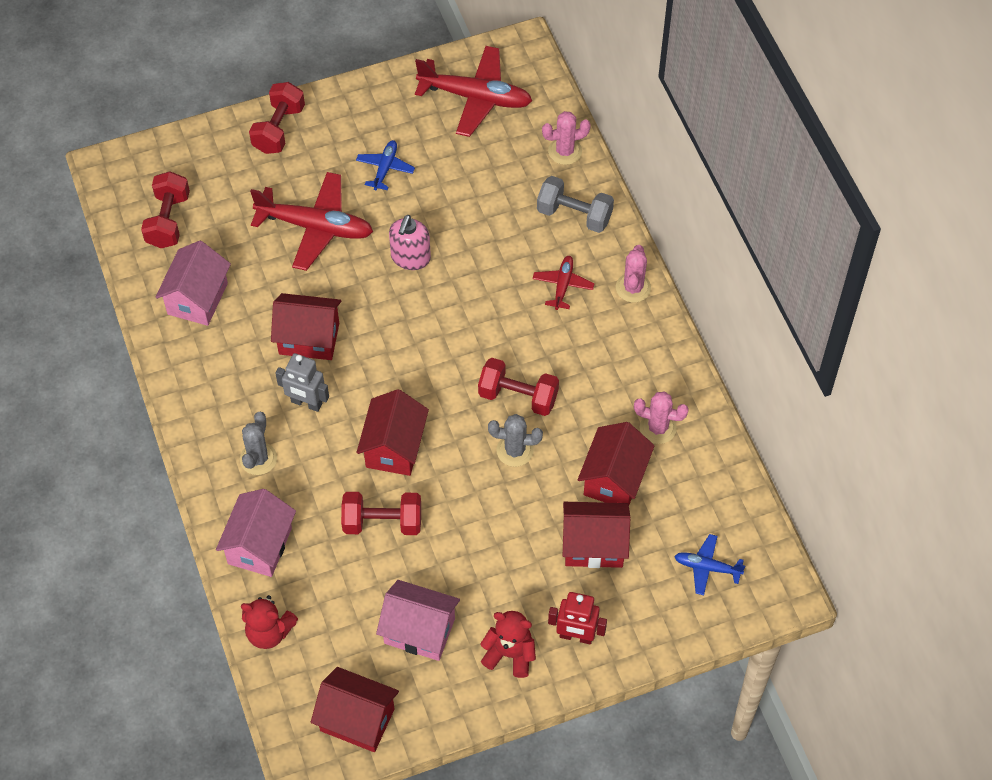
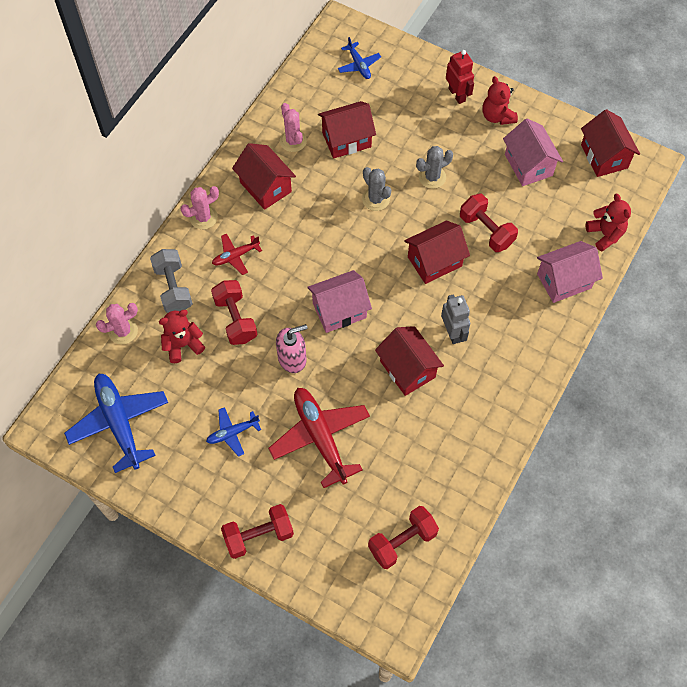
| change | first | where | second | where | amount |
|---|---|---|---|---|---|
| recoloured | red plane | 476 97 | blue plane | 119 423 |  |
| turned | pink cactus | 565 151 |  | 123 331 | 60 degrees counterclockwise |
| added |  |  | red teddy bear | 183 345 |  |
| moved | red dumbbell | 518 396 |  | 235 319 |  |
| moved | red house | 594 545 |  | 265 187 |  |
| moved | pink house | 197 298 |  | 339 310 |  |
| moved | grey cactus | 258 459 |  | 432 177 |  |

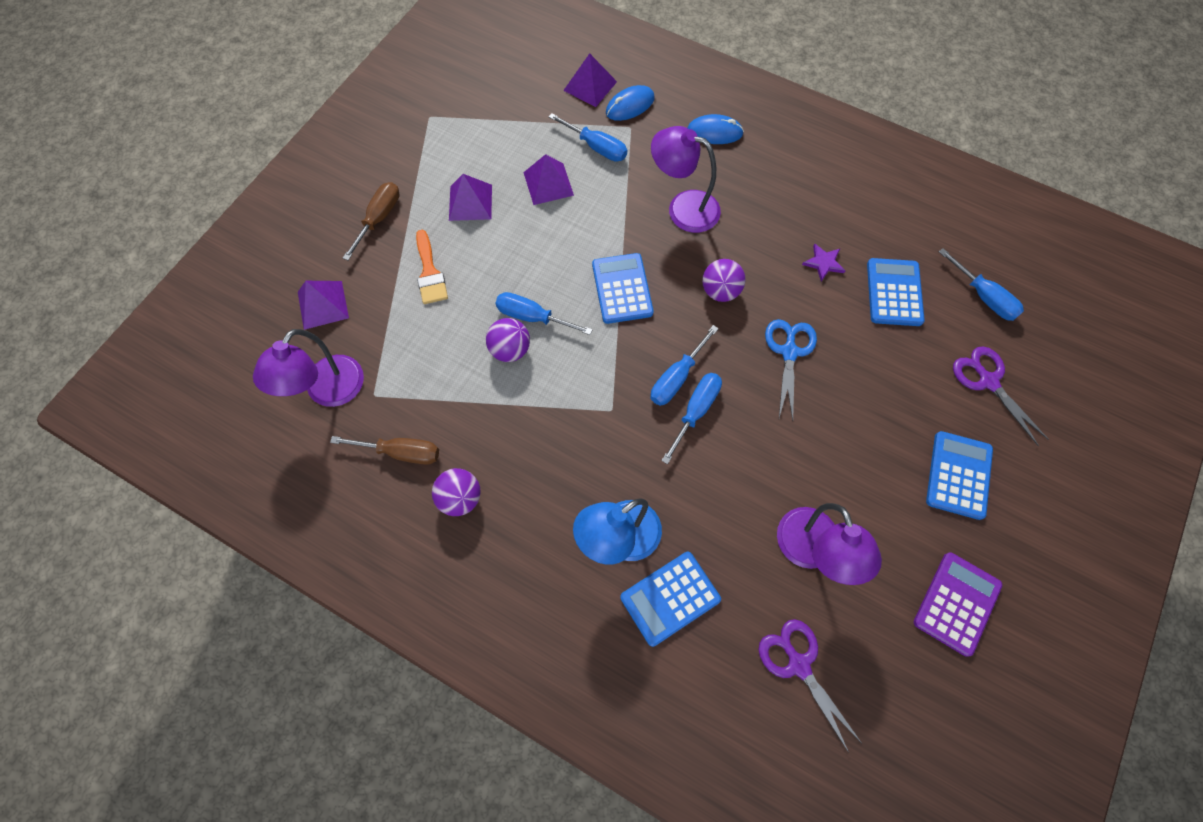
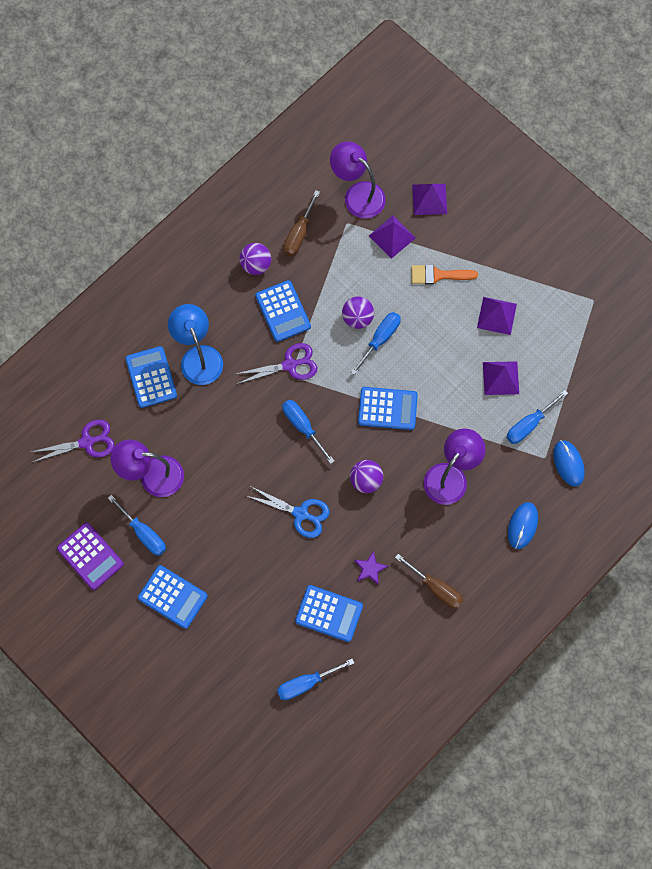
| change | first | where | second | where | amount |
|---|---|---|---|---|---|
| moved | blue screwdriver | 695 411 |  | 143 533 |  |
| moved | purple scissors | 988 381 |  | 290 365 |  |
| added |  |  | blue calculator | 283 311 |  |
| moved | purple pyramid | 590 86 |  | 392 236 |  |
| moved | brown screwdriver | 379 218 |  | 436 588 |  |

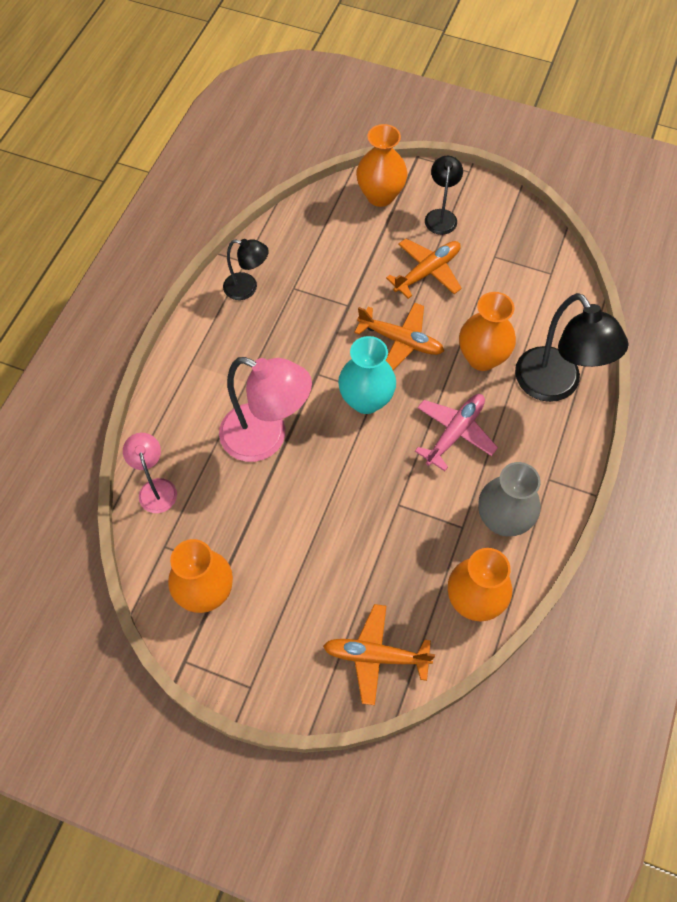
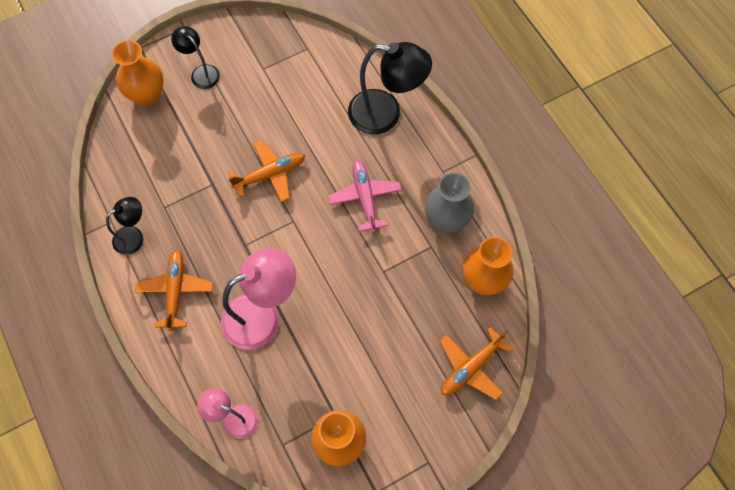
| change | first | where | second | where | amount |
|---|---|---|---|---|---|
| moved | orange plane | 427 272 |  | 175 291 |  |
| removed | turquoise vase | 366 400 |  |  |  |
| removed | orange vase | 482 358 |  |  |  |

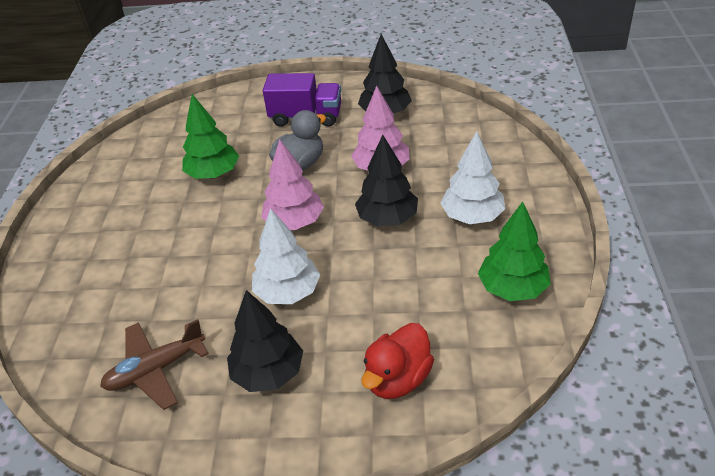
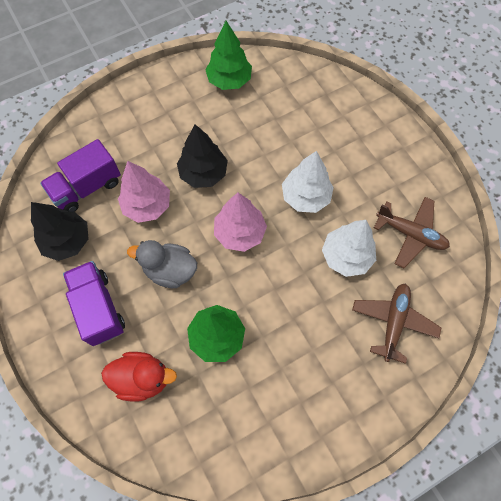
| change | first | where | second | where | amount |
|---|---|---|---|---|---|
| added |  |  | purple truck | 87 187 |  |
| moved | red duck | 398 379 |  | 142 378 |  |
| moved | white tree | 472 216 |  | 346 256 |  |
| added |  |  | brown plane | 393 322 |  |
| removed | black tree | 268 373 |  |  |  |

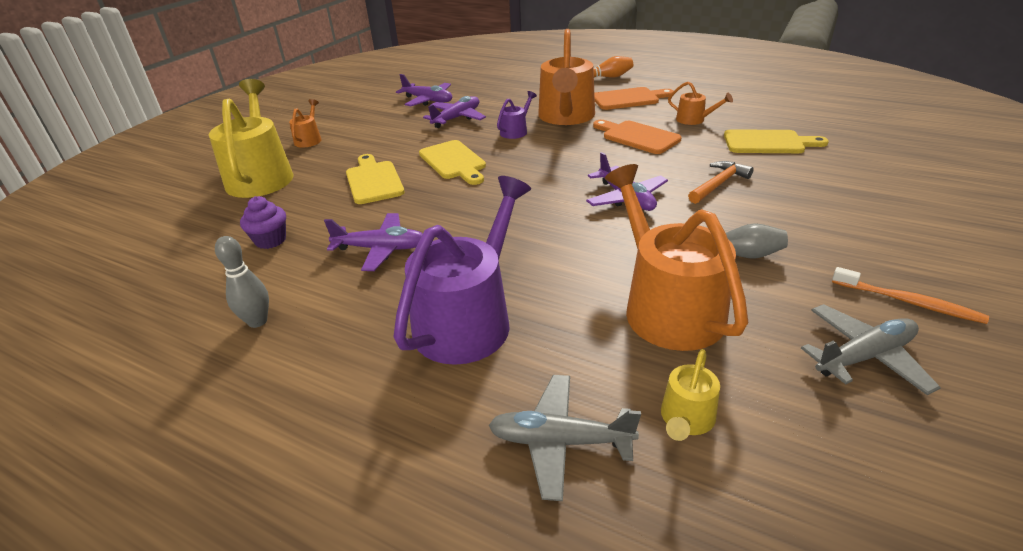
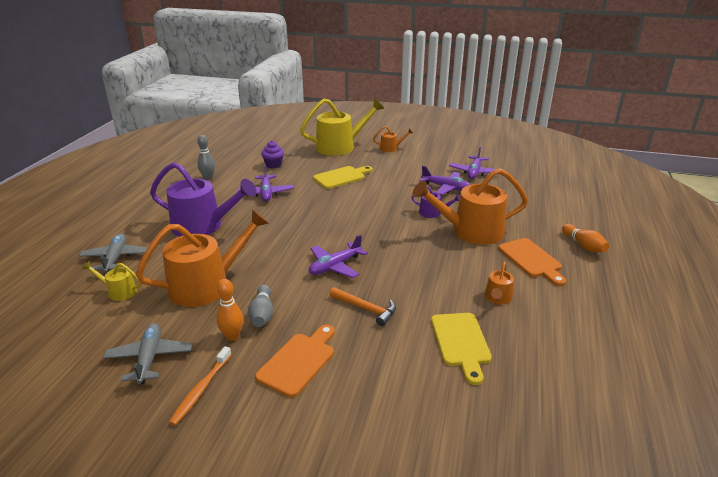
| change | first | where | second | where | amount |
|---|---|---|---|---|---|
| turned | grey plane | 864 357 |  | 149 358 | 150 degrees counterclockwise |
| added |  |  | orange bowling pin | 232 336 |  |
| moved | orange cutting board | 637 137 |  | 299 361 |  |
| removed | yellow cutting board | 454 162 |  |  |  |

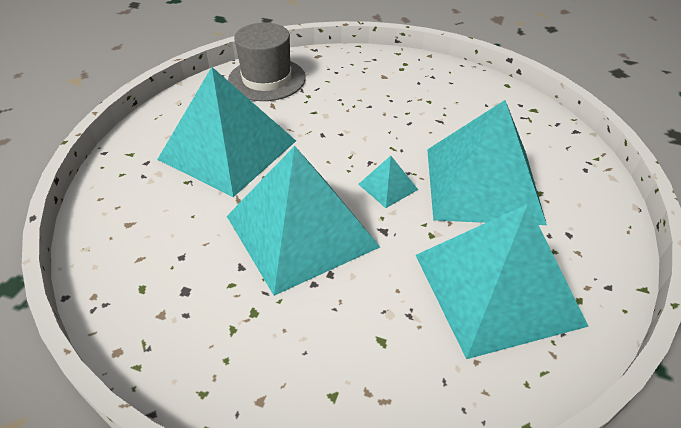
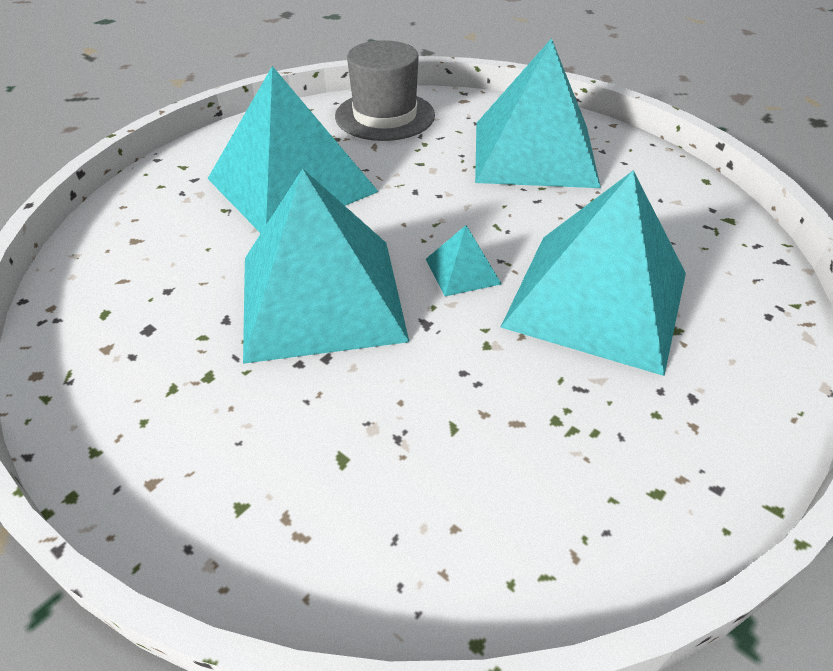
| change | first | where | second | where | amount |
|---|---|---|---|---|---|
| moved | turquoise pyramid | 497 289 |  | 534 153 |  |

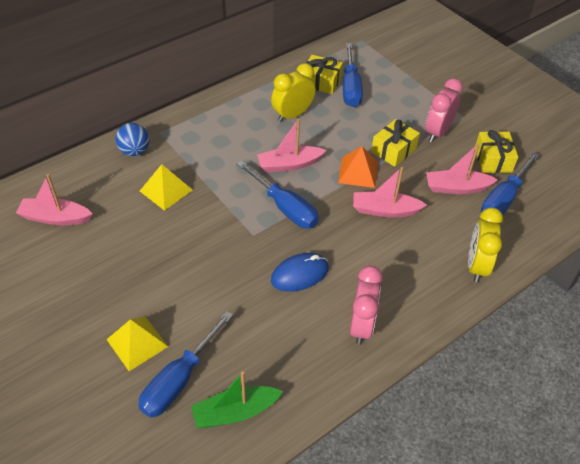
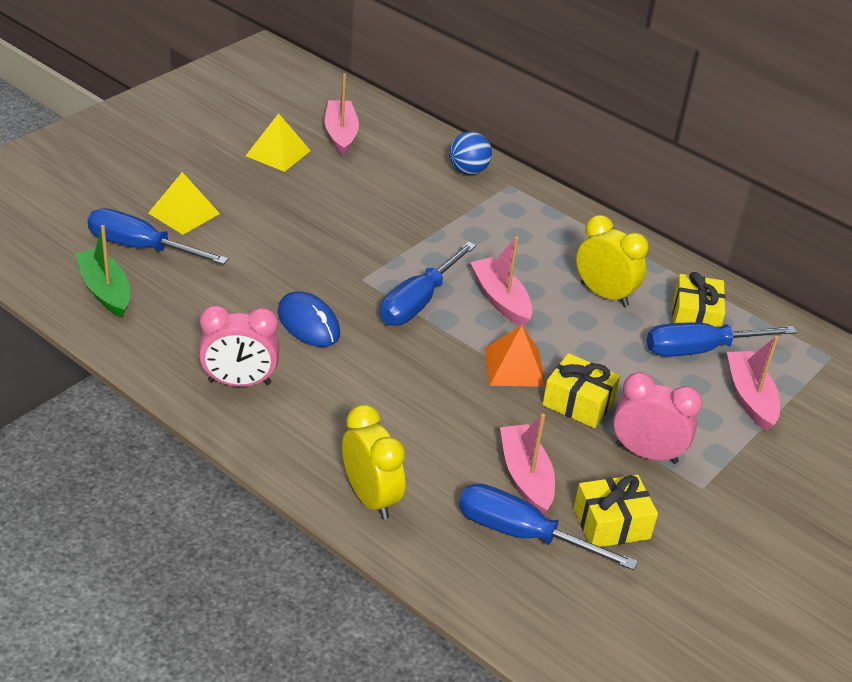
| change | first | where | second | where | amount |
|---|---|---|---|---|---|
| moved | yellow pyramid | 166 190 |  | 278 153 |  |
| turned | yellow clock | 476 266 |  | 370 498 | 60 degrees clockwise |
| moved | pink boat | 385 210 |  | 750 397 |  |

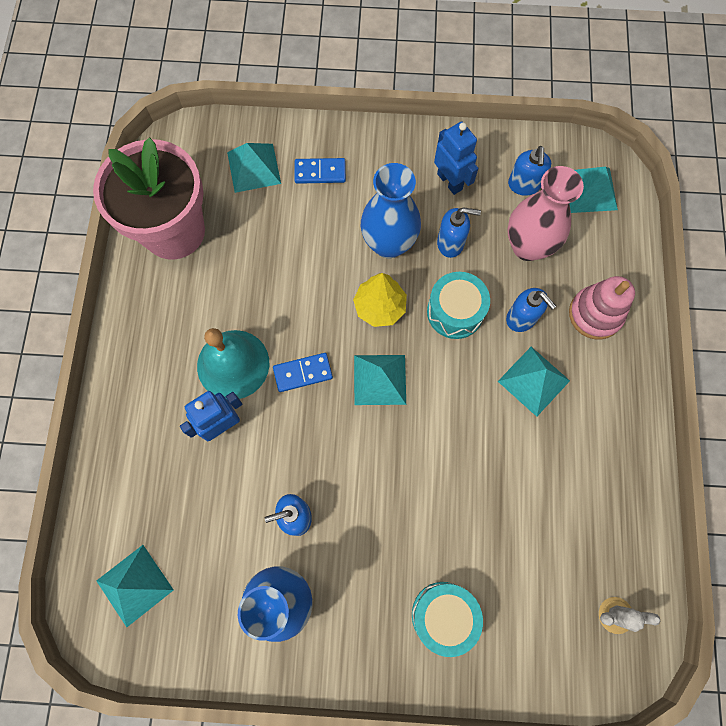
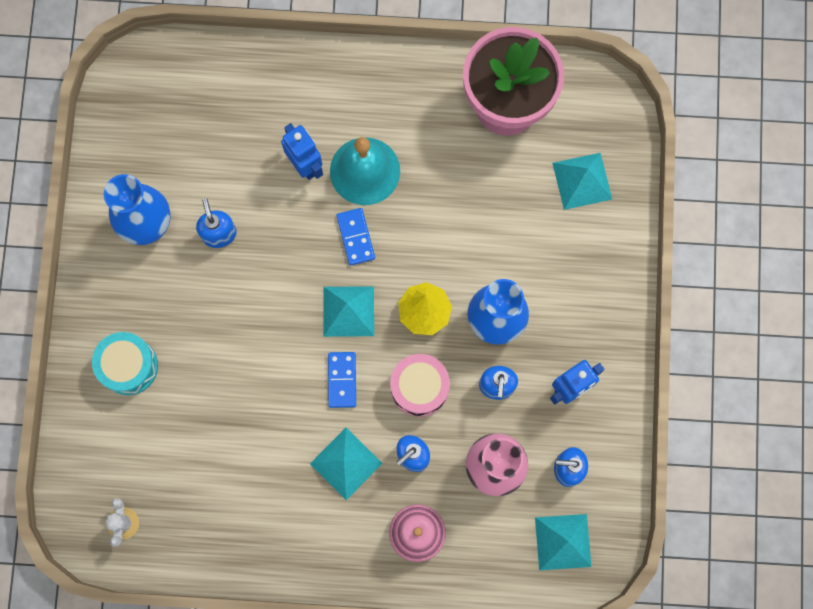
| change | first | where | second | where | amount |
|---|---|---|---|---|---|
| moved | blue domino | 320 172 |  | 342 380 |  |
| recoloured | turquoise drum | 455 312 | pink drum | 419 387 |  |
| removed | turquoise pyramid | 135 585 |  |  |  |

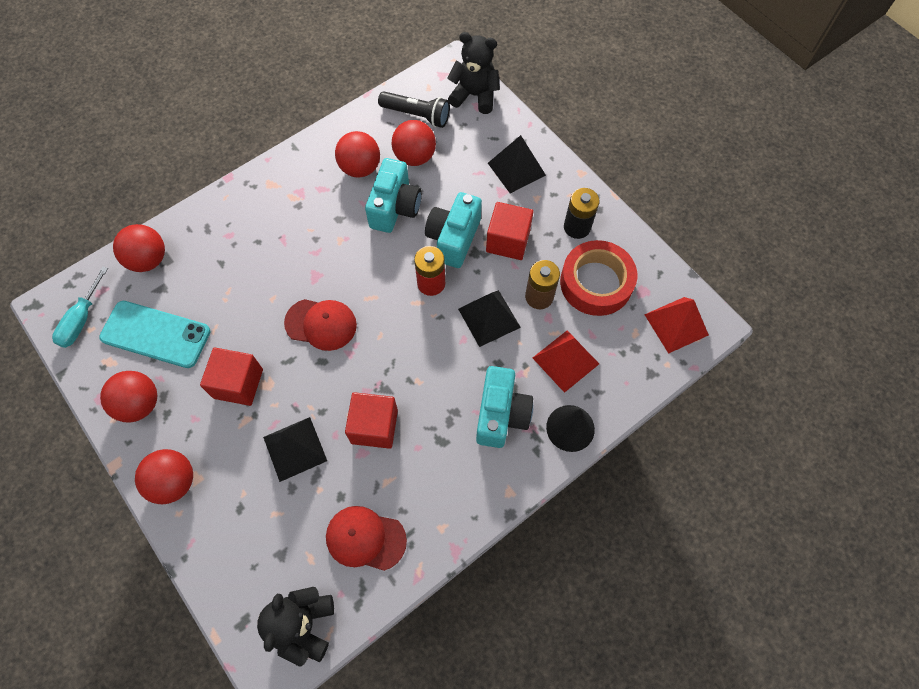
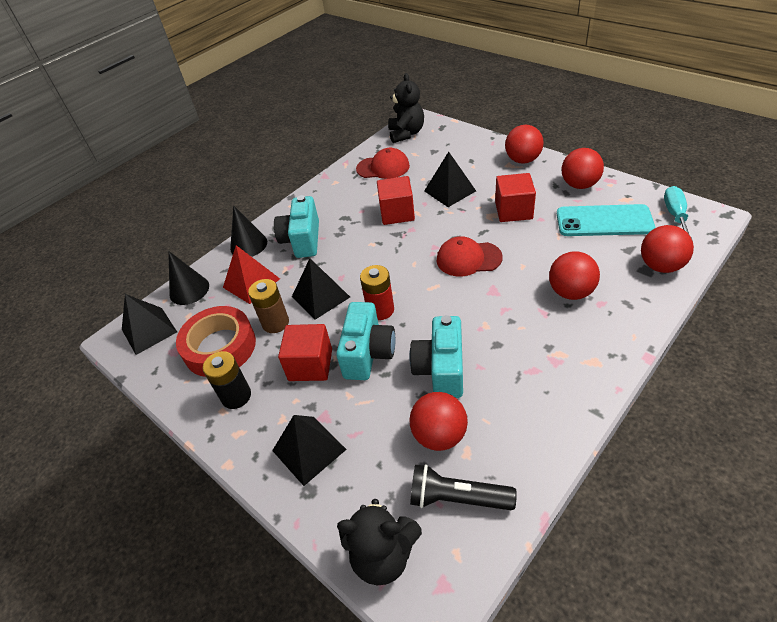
| change | first | where | second | where | amount |
|---|---|---|---|---|---|
| recoloured | red pyramid | 676 324 | black pyramid | 149 330 |  |
| added |  |  | black cone | 189 290 |  |
| moved | red ball | 360 168 |  | 570 292 |  |

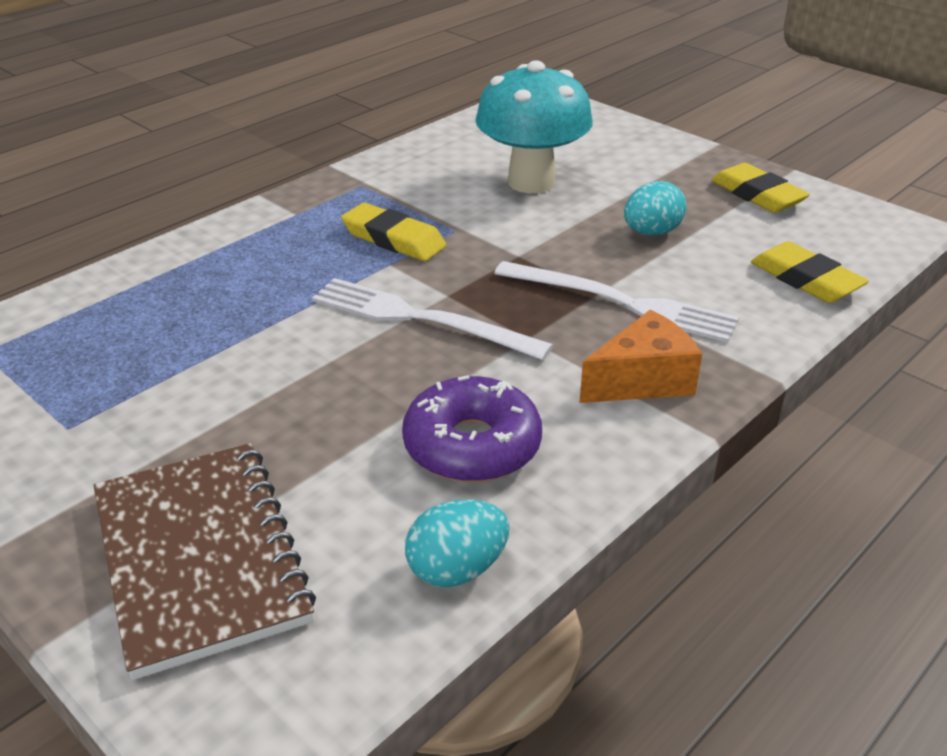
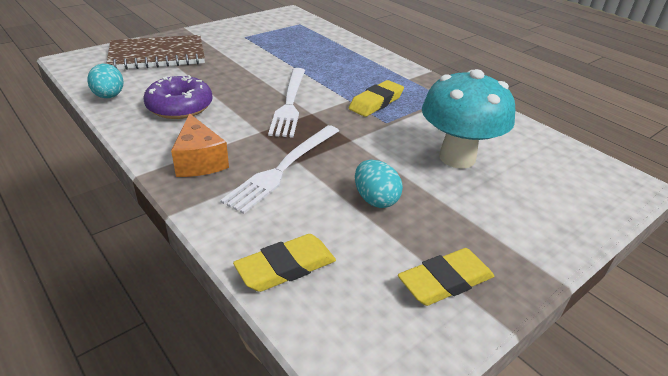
| change | first | where | second | where | amount |
|---|---|---|---|---|---|
| turned | white fork | 420 319 |  | 290 103 | 150 degrees clockwise |

